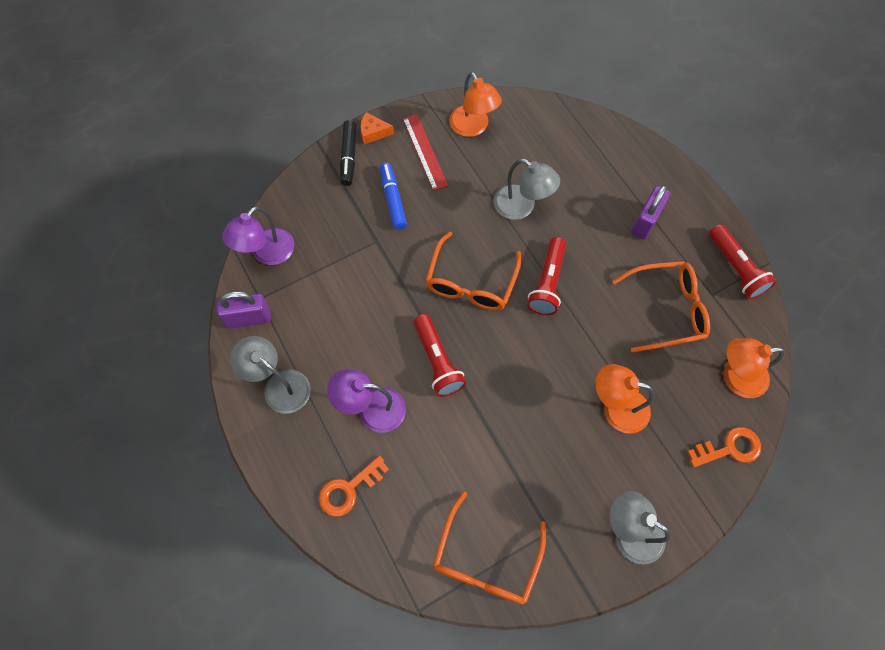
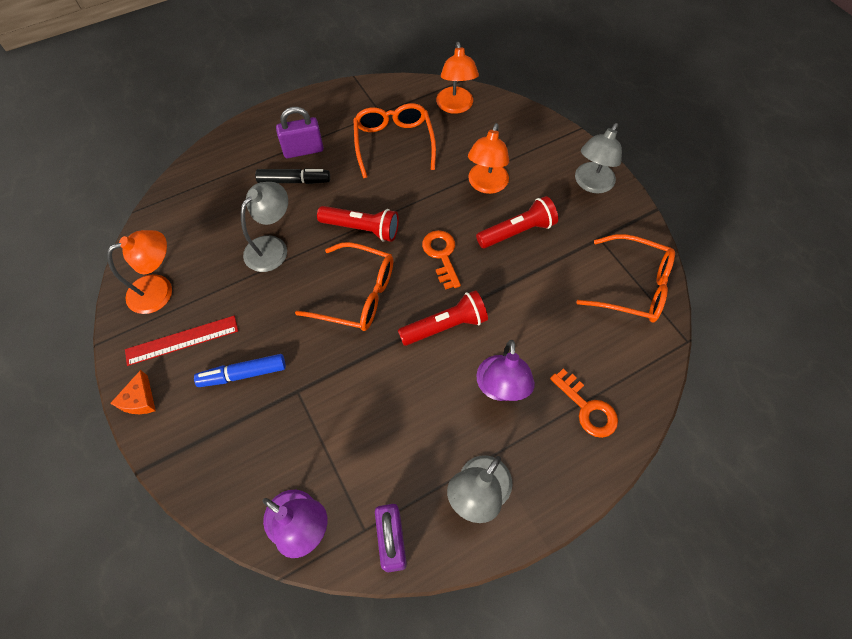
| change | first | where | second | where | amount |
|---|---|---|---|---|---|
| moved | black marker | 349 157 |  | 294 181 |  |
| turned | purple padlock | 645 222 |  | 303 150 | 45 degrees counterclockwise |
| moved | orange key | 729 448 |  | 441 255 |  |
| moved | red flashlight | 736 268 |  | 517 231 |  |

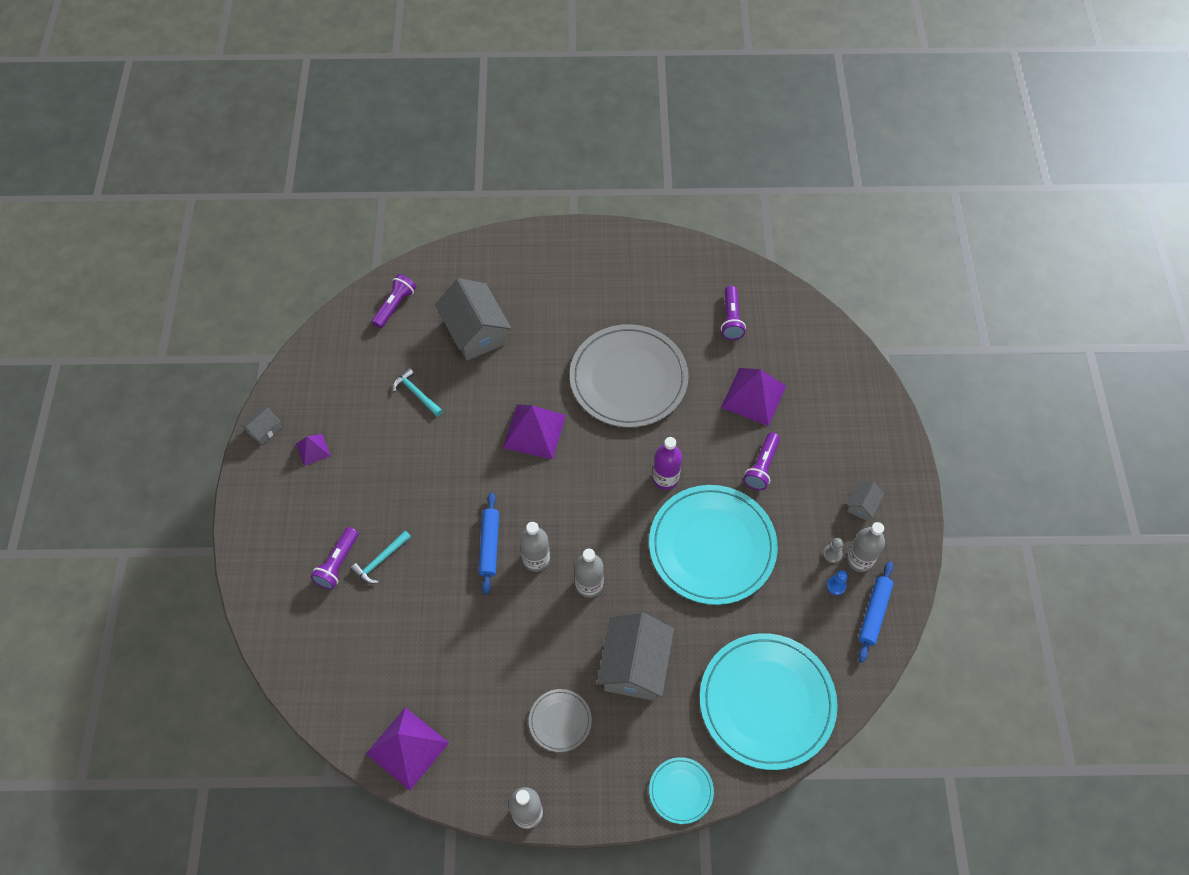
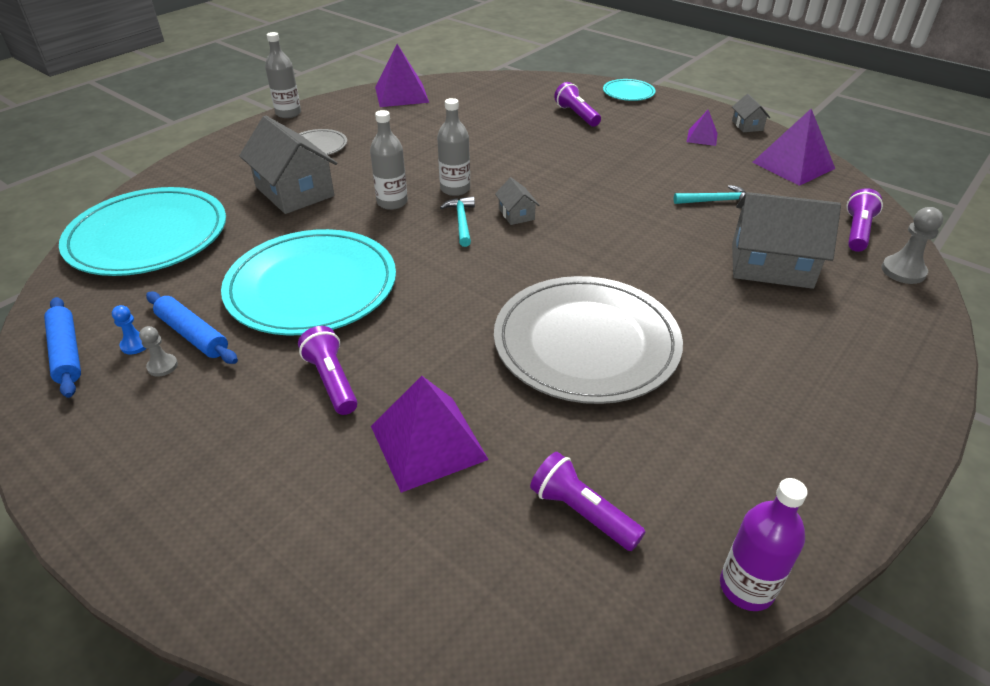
| change | first | where | second | where | amount |
|---|---|---|---|---|---|
| moved | blue rolling pin | 489 545 |  | 193 335 |  |
| moved | turquoise hammer | 380 561 |  | 461 221 |  |
| moved | grey house | 862 505 |  | 516 214 |  |
| moved | turquoise plate | 681 791 |  | 628 92 |  |
| moved | purple bottle | 665 478 |  | 746 587 |  |
| moved | purple pyramid | 534 431 |  | 793 165 |  |
| turned | purple flashlight | 395 306 |  | 857 231 | 135 degrees counterclockwise |
| added |  |  | grey pawn | 903 271 |  |
| removed | grey bottle | 859 560 |  |  |  |

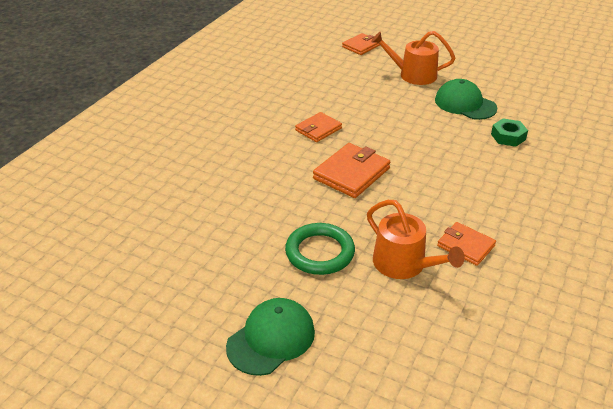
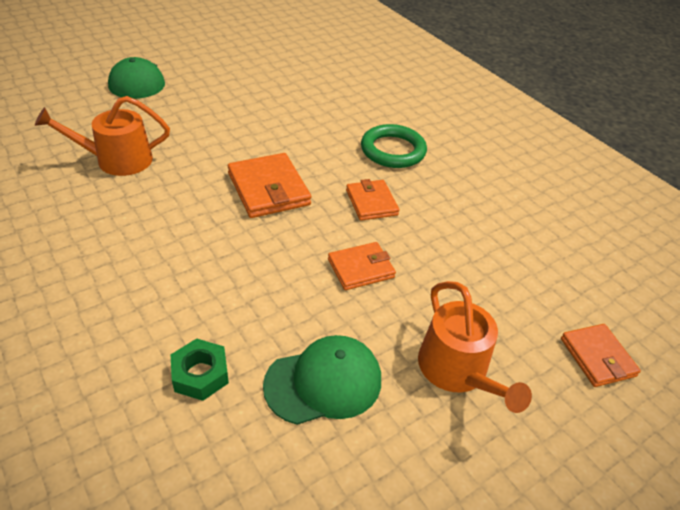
| change | first | where | second | where | amount |
|---|---|---|---|---|---|
| moved | orange wallet | 465 246 |  | 361 268 |  |
| moved | green ring | 320 252 |  | 393 150 |  |
| turned | orange watering can | 413 75 |  | 457 370 | 120 degrees clockwise |

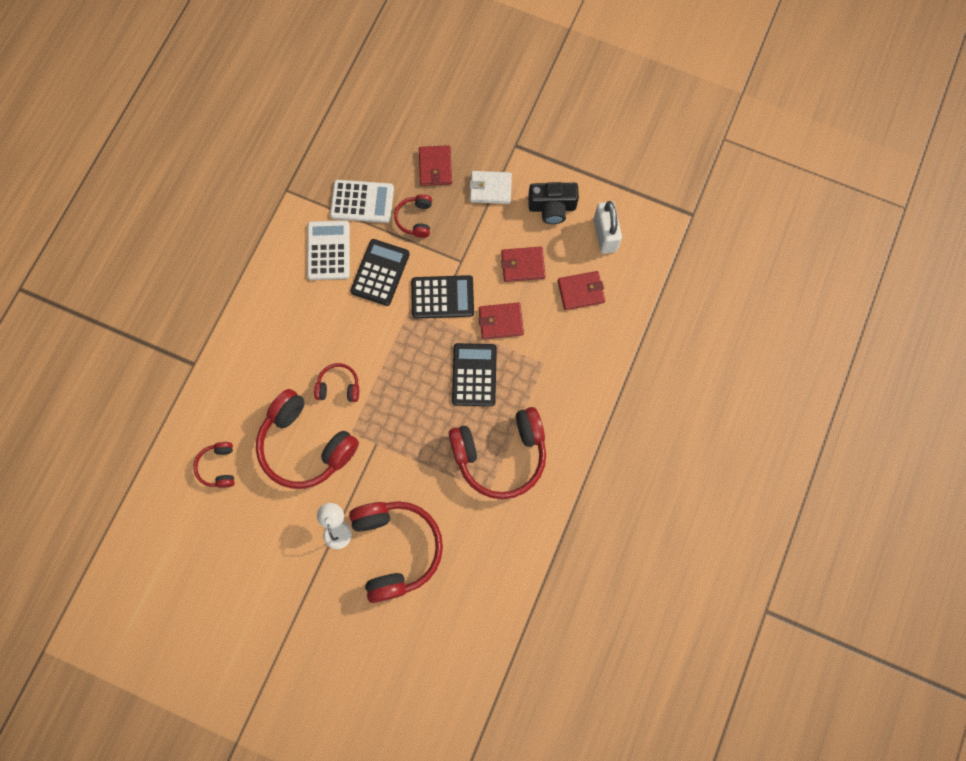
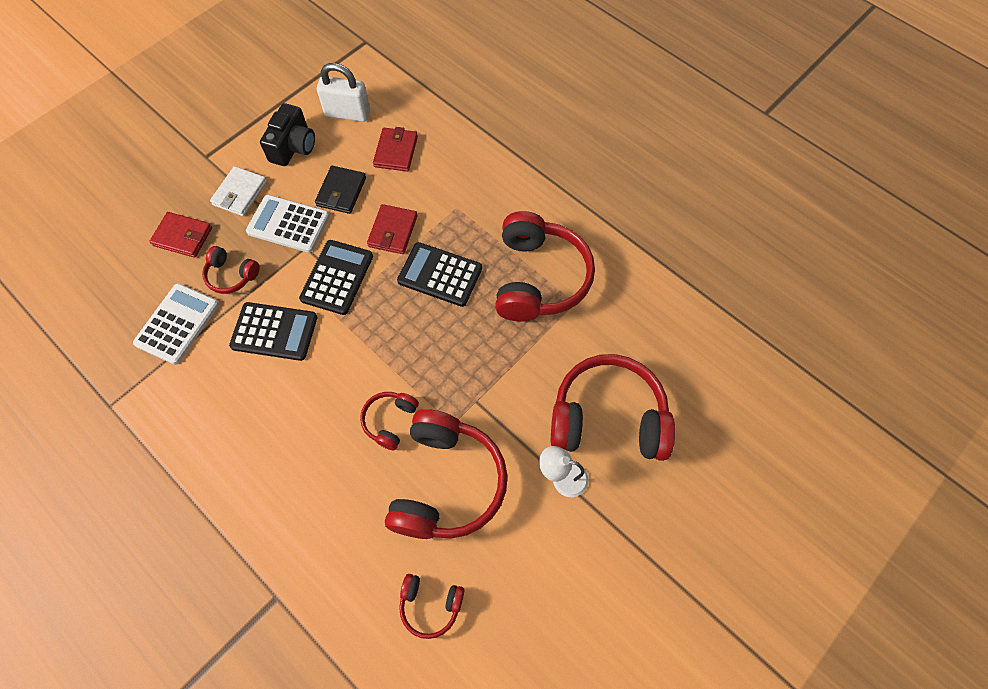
| change | first | where | second | where | amount |
|---|---|---|---|---|---|
| turned | black calculator | 380 272 |  | 274 332 | 150 degrees clockwise |
| moved | white calculator | 328 250 |  | 288 224 |  |
| recoloured | red wallet | 523 265 | black wallet | 341 192 |  |
| turned | red headphones | 305 445 |  | 446 483 | 45 degrees counterclockwise |

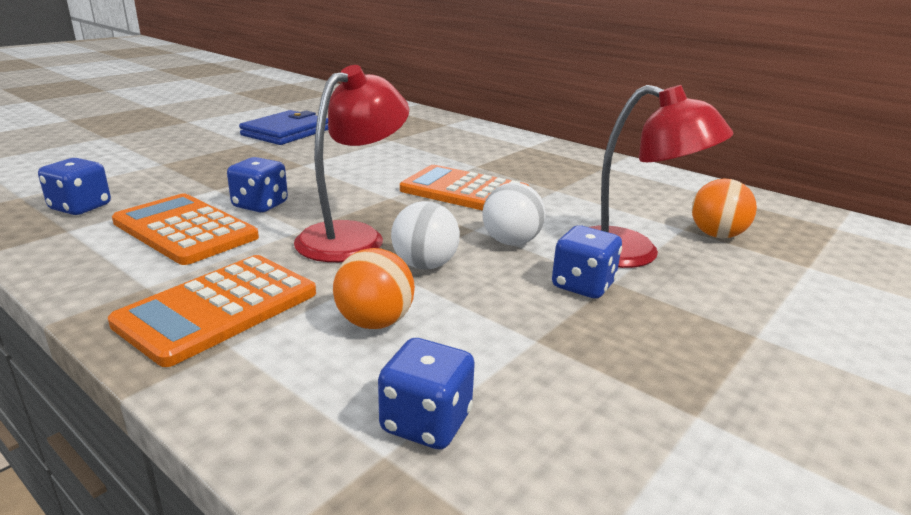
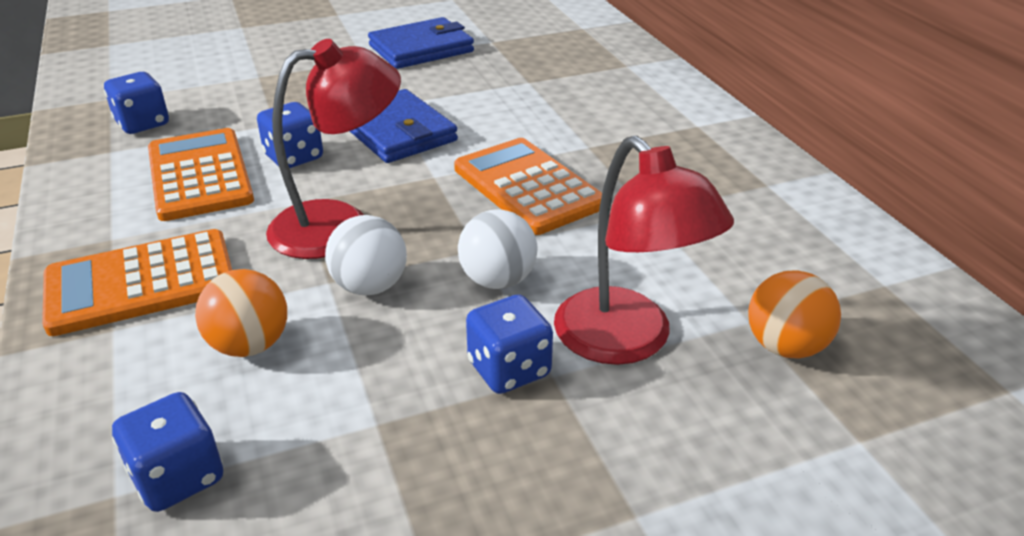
| change | first | where | second | where | amount |
|---|---|---|---|---|---|
| added |  |  | blue wallet | 397 132 |  |

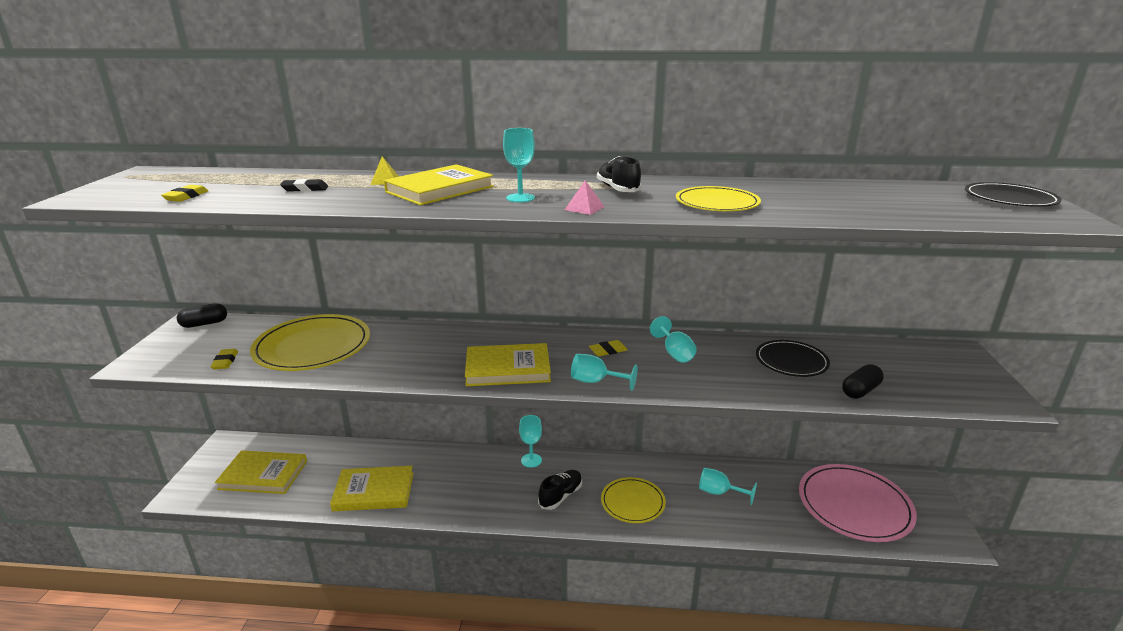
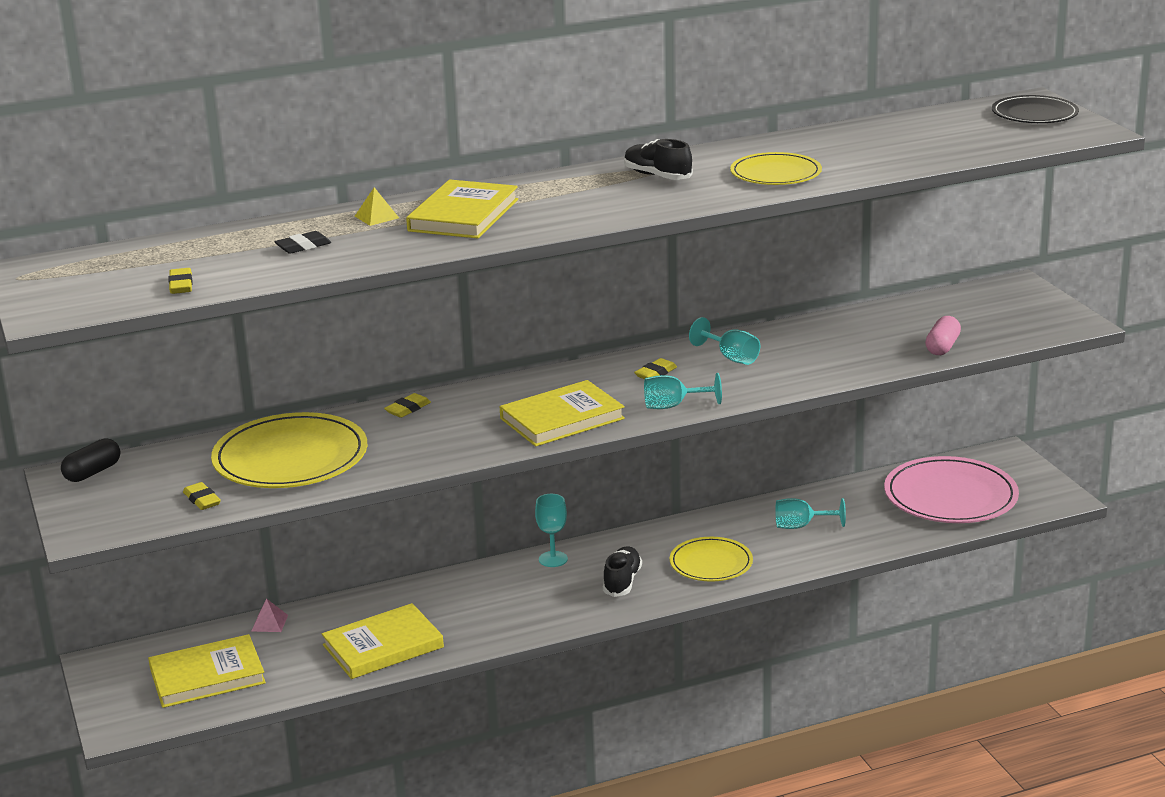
| change | first | where | second | where | amount |
|---|---|---|---|---|---|
| moved | pink pyramid | 584 208 |  | 269 623 |  |
| added |  |  | yellow eraser | 408 409 |  |
| recoloured | black capsule | 860 391 | pink capsule | 942 347 |  |
| removed | turquoise goblet | 520 198 |  |  |  |
| removed | black plate | 791 361 |  |  |  |

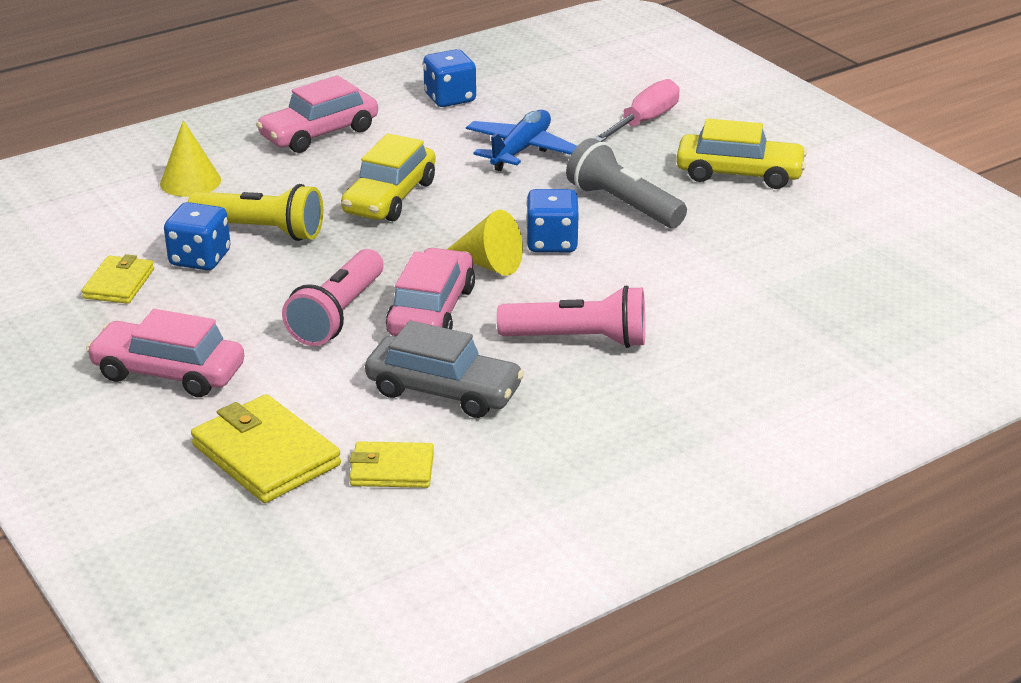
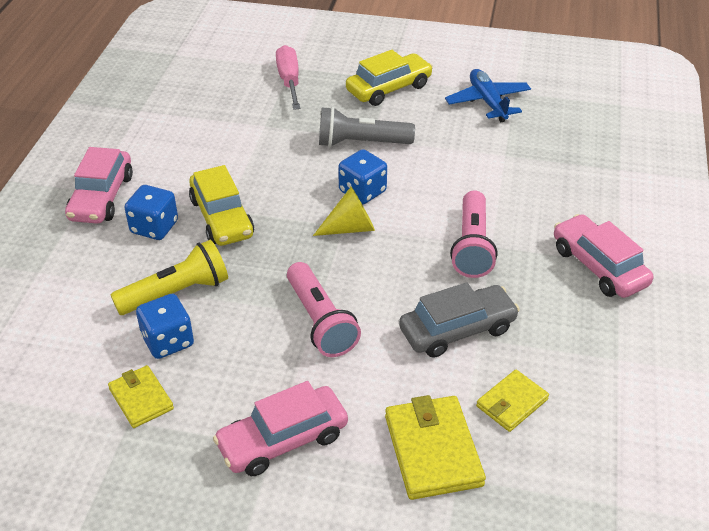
| change | first | where | second | where | amount |
|---|---|---|---|---|---|
| moved | blue dice | 450 98 |  | 154 227 |  |
| turned | yellow wallet | 266 455 |  | 433 450 | 75 degrees clockwise |
| moved | blue plane | 521 150 |  | 487 102 |  |
| turned | pink flashlight | 578 340 |  | 472 246 | 135 degrees clockwise |
| moved | pink car | 431 311 |  | 598 266 |  |
| removed | yellow cone | 190 182 |  |  |  |

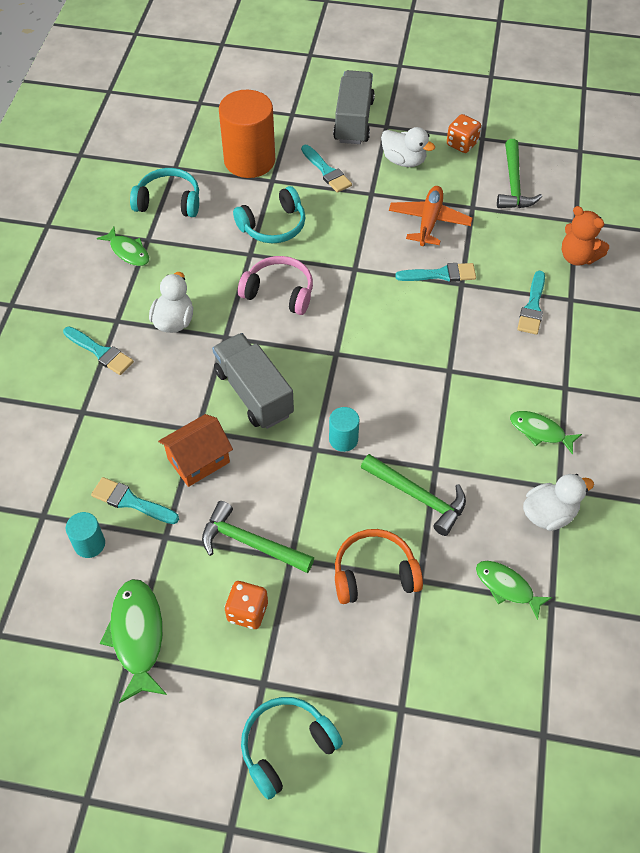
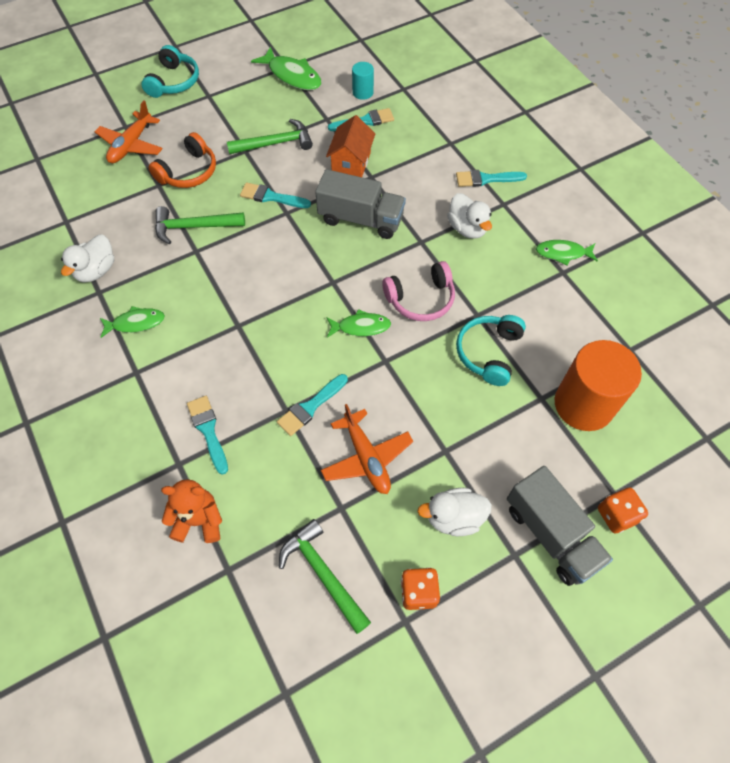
| change | first | where | second | where | amount |
|---|---|---|---|---|---|
| added |  |  | orange plane | 131 145 |  |
| moved | turquoise brush | 326 171 |  | 271 197 |  |
| moved | green fish | 507 587 |  | 361 327 |  |
| moved | orange dice | 247 612 |  | 616 515 |  |
| removed | turquoise headphones | 169 201 |  |  |  |
| removed | turquoise cylinder | 343 439 |  |  |  |

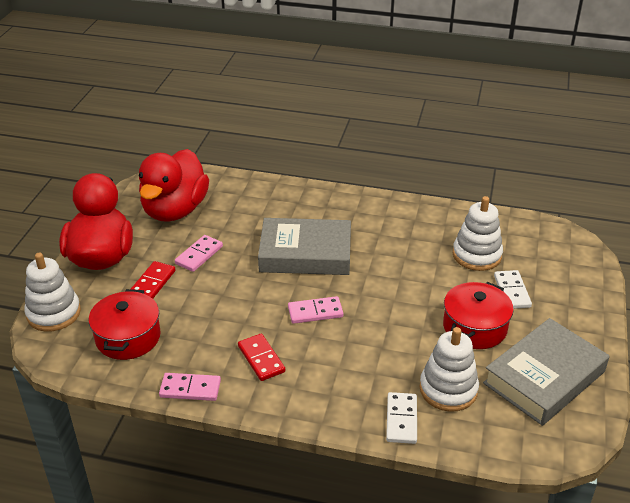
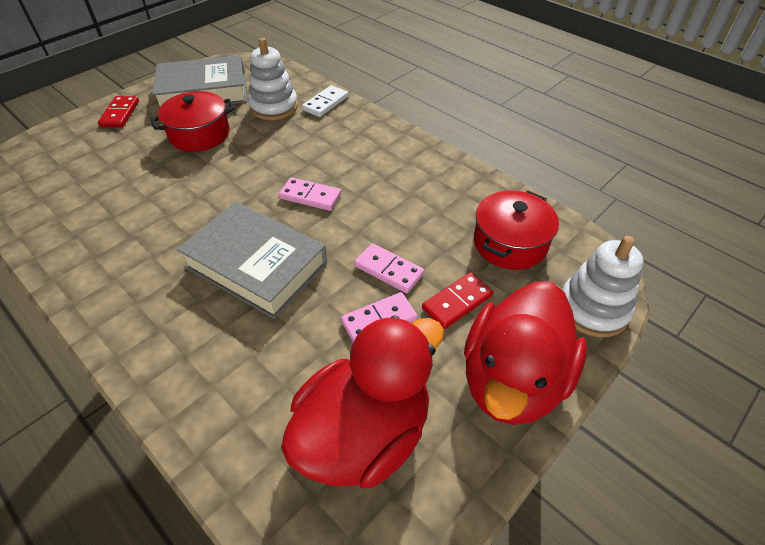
| change | first | where | second | where | amount |
|---|---|---|---|---|---|
| moved | red domino | 261 359 |  | 120 114 |  |
| moved | pink domino | 190 389 |  | 388 270 |  |
| removed | white stacking toy | 477 255 |  |  |  |
| removed | white domino | 512 291 |  |  |  |

